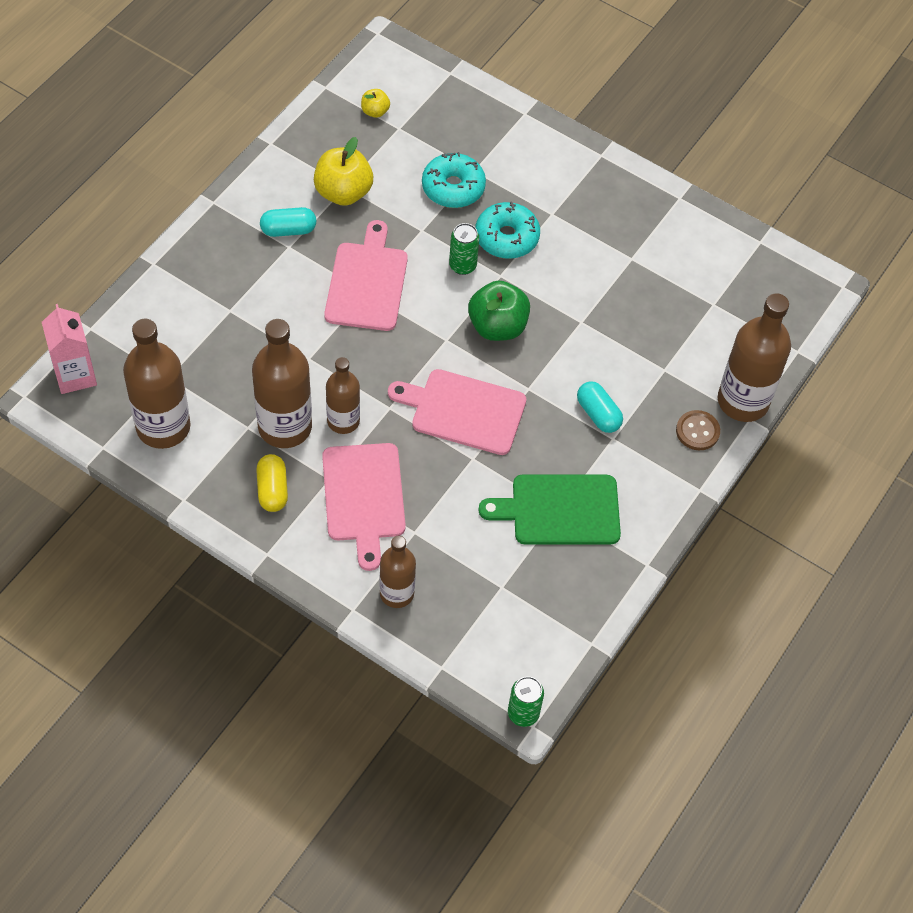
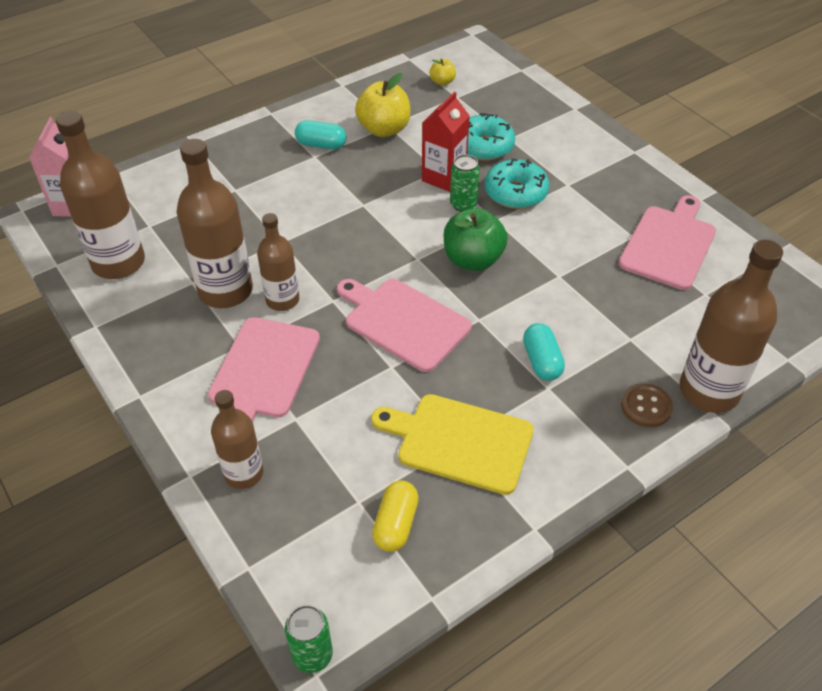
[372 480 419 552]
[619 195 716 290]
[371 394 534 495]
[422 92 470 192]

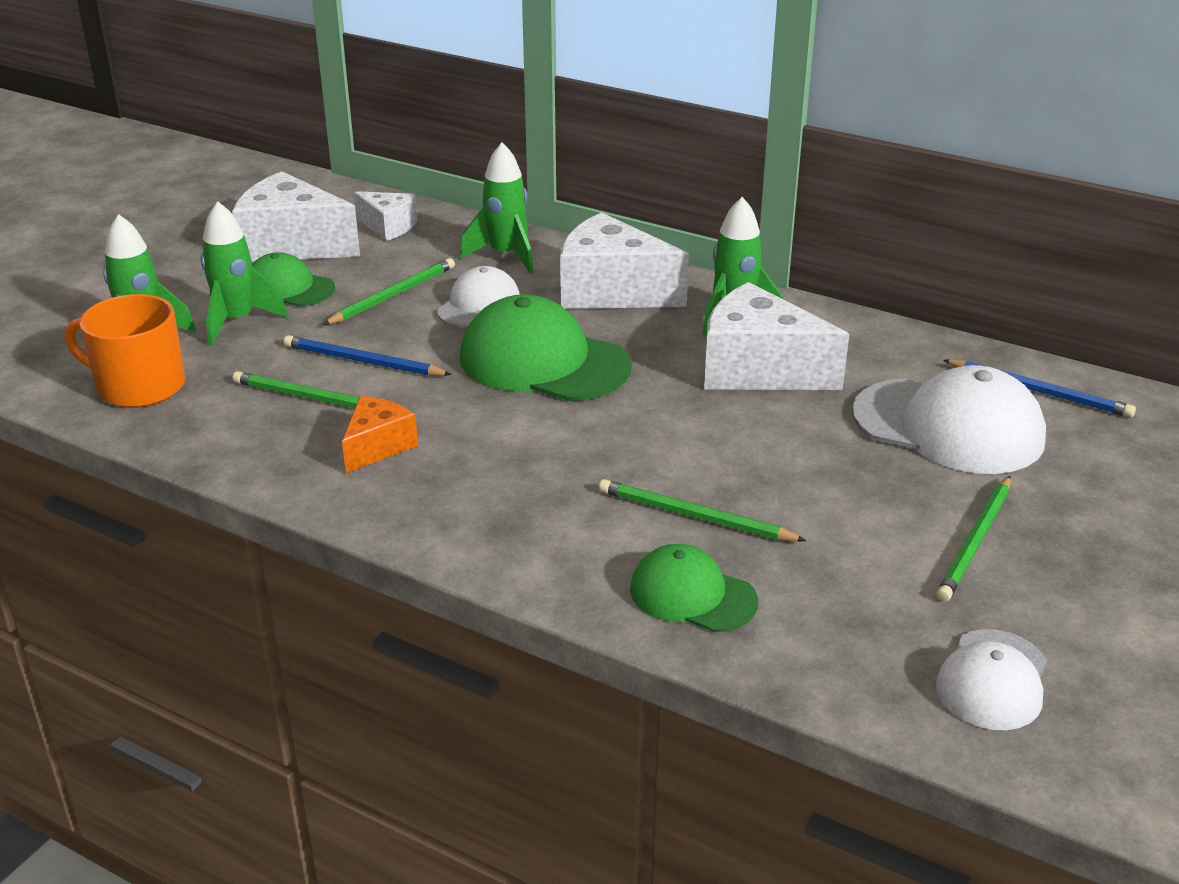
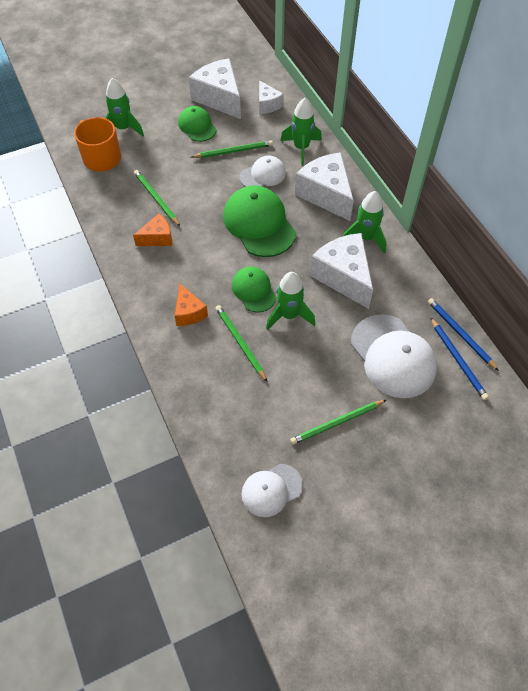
[266 272 315 330]
[428 298 499 371]
[232 267 277 312]
[175 284 208 326]

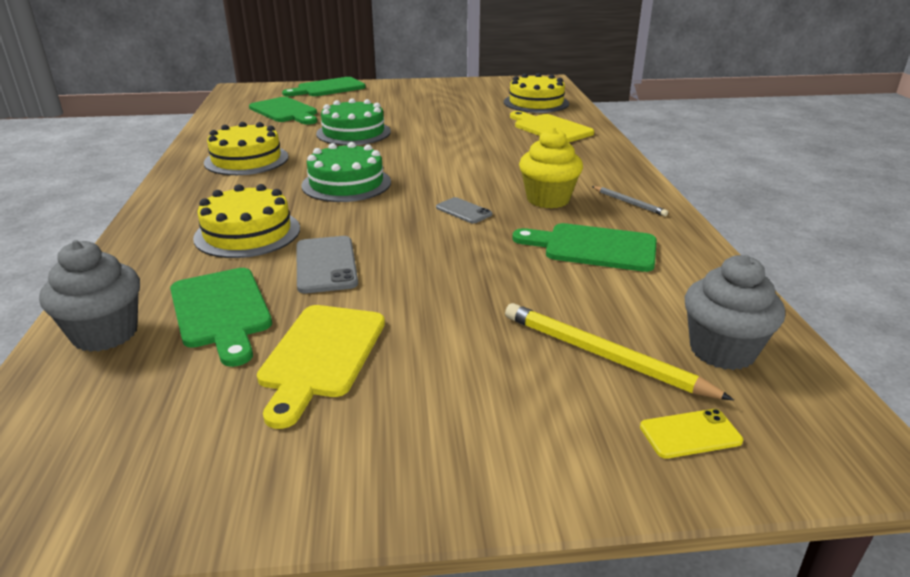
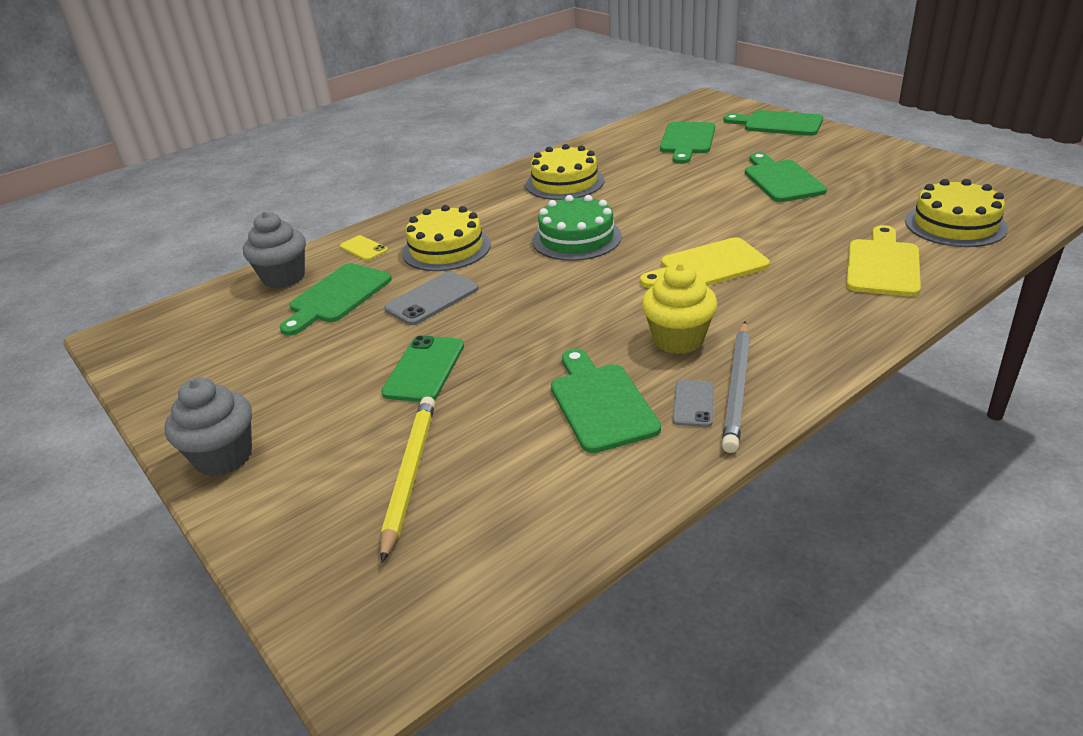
[640 237 770 288]
[316 98 391 145] (first image)
[672 380 714 427]
[722 321 750 453]
[340 235 388 261]
[165 377 252 476]
[381 335 464 402]
[745 152 827 202]

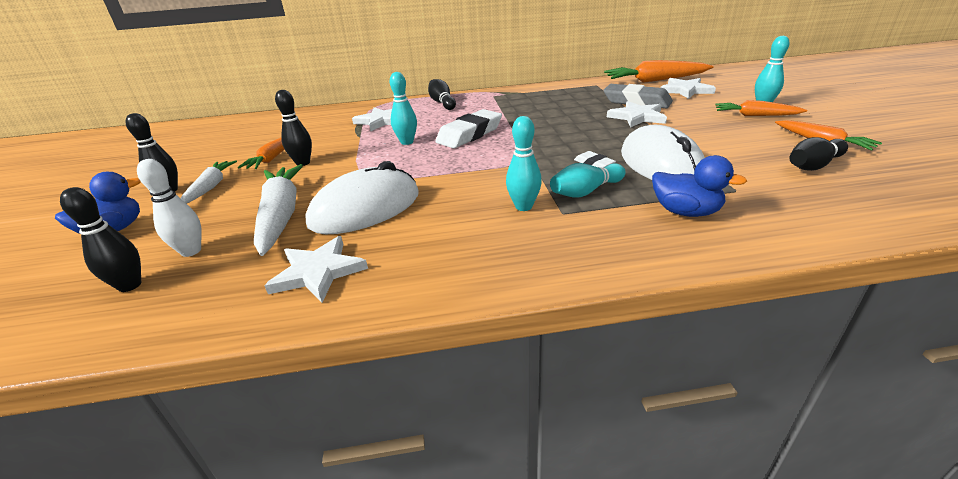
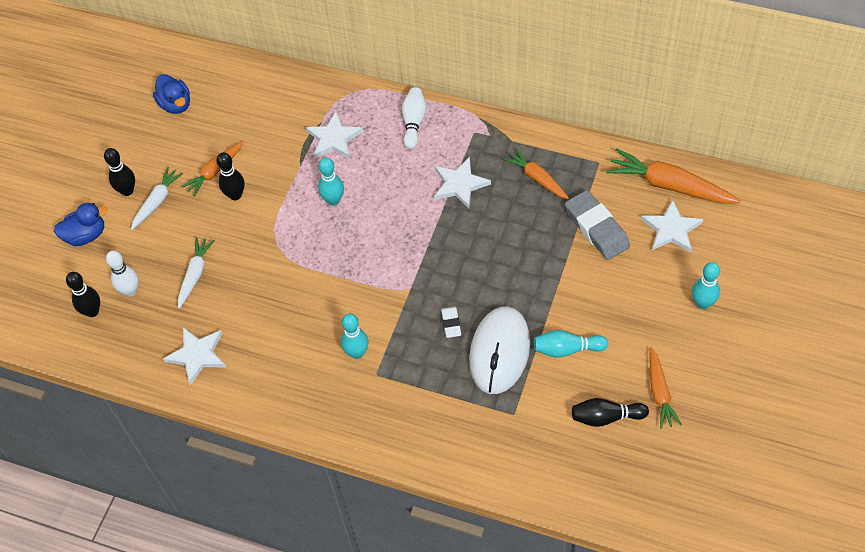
[178 237 215 309]
[305 161 419 234] (first image)
[402 87 426 149]
[435 109 502 148] (first image)
[534 330 608 358]
[434 157 491 209]
[153 74 190 114]
[504 148 569 200]

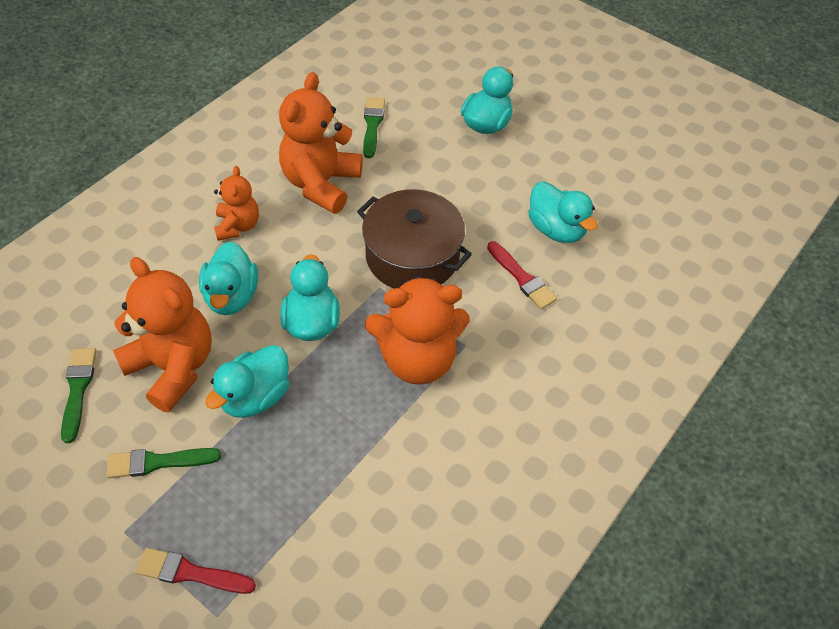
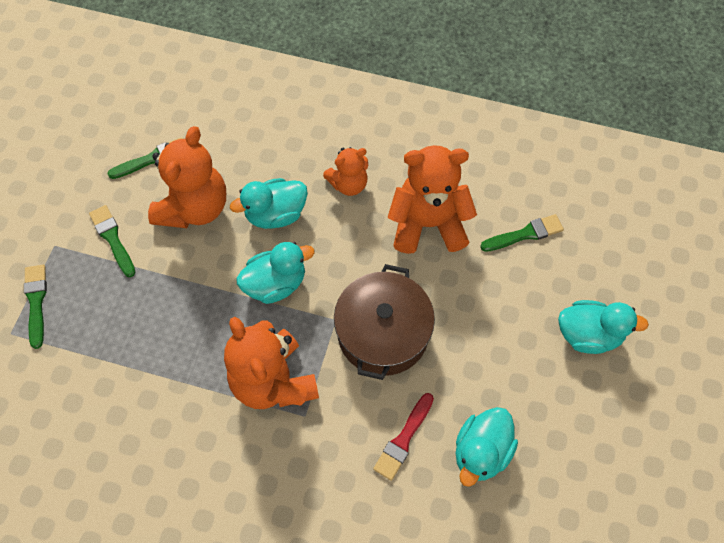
[24 265 47 349]
[205 345 289 418] (first image)

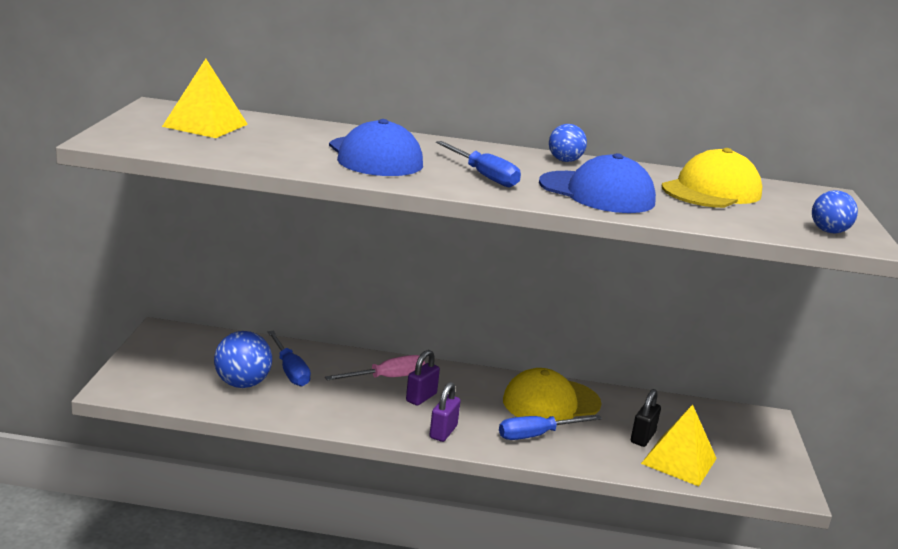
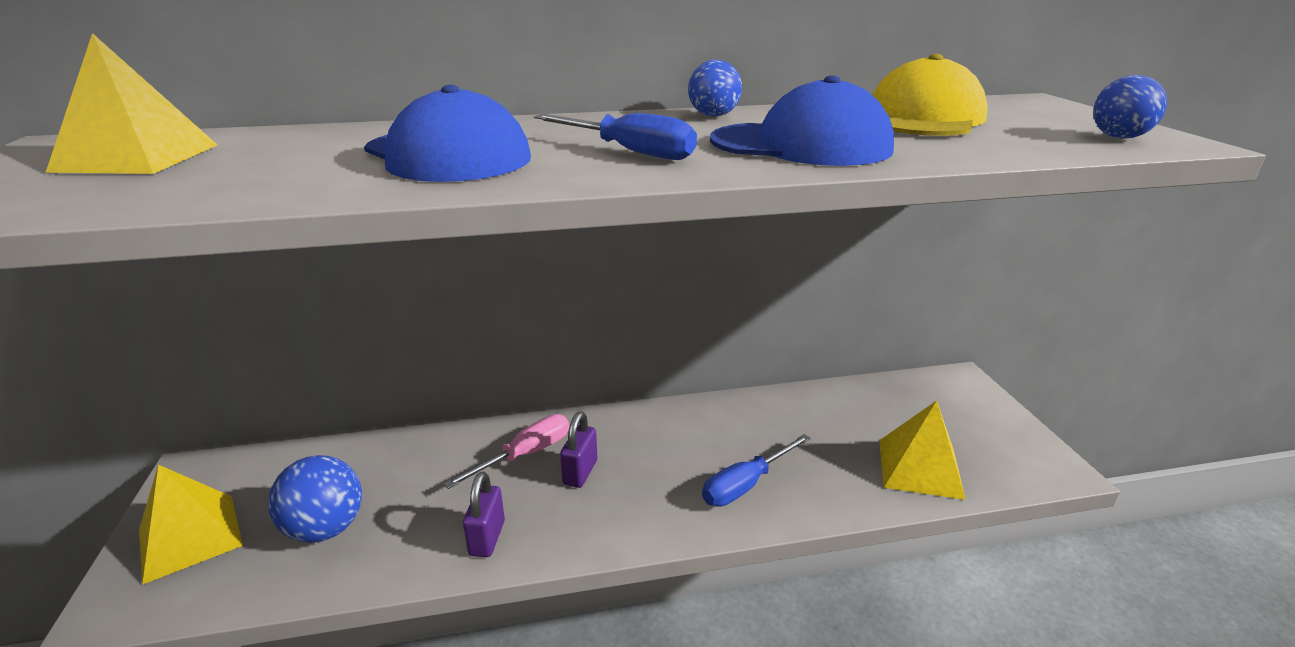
[268 331 311 387] (first image)
[463 471 505 557]
[503 368 601 421] (first image)
[631 389 661 447] (first image)
[139 465 243 585]

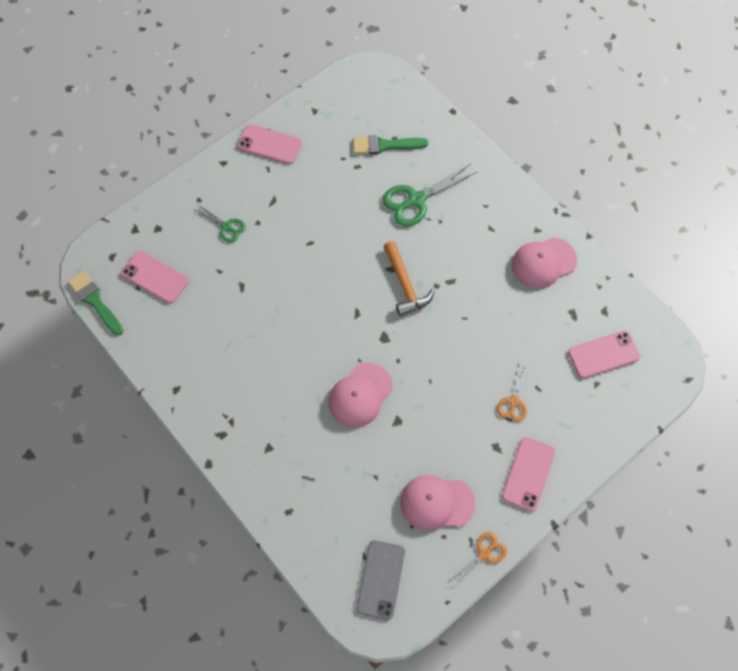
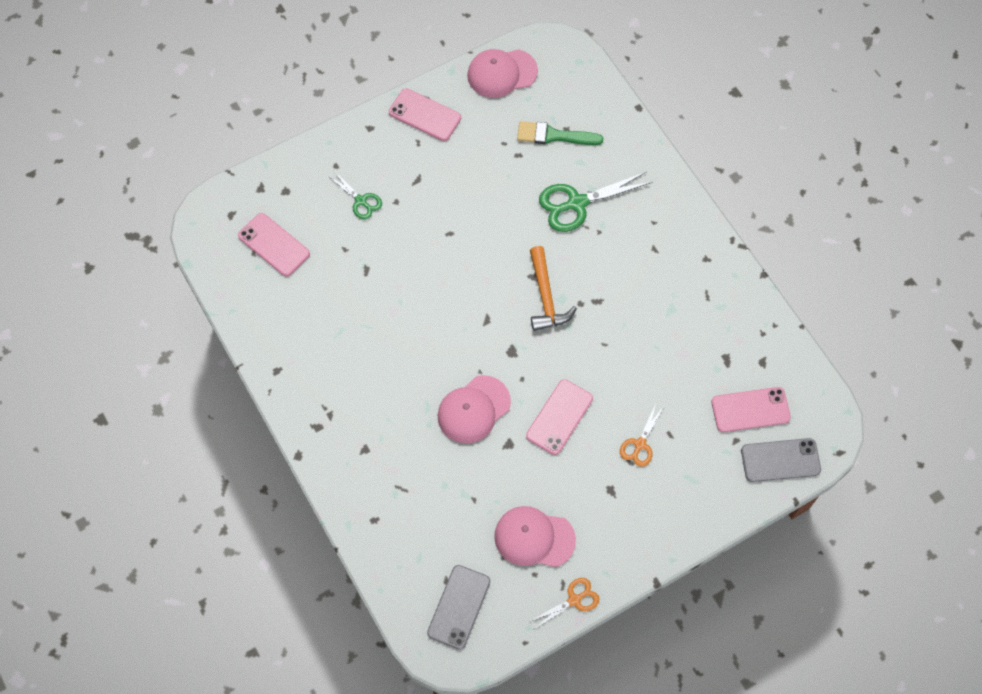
[68 271 123 335] (first image)
[526 379 593 455]
[467 49 538 98]
[741 438 821 482]

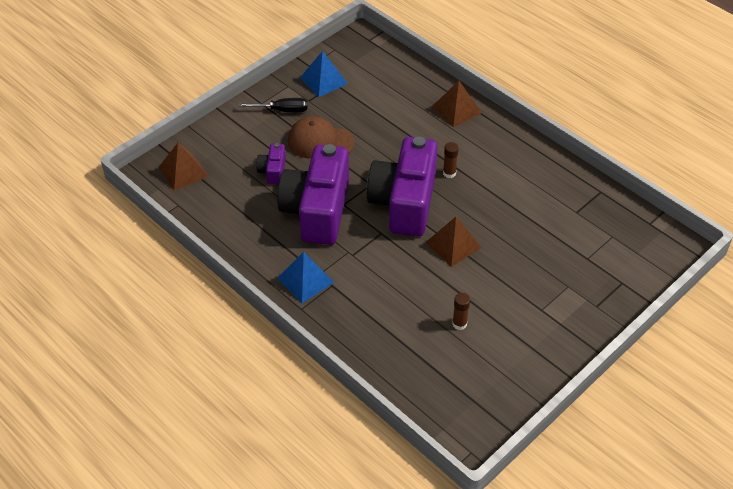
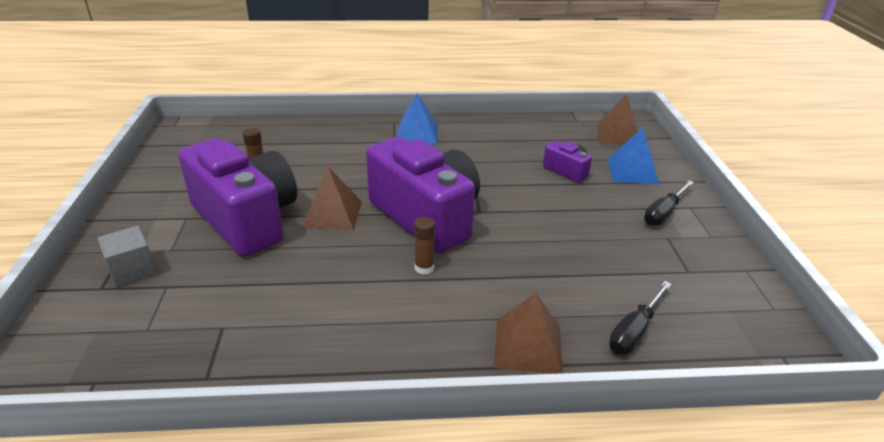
[178 138 297 256]
[288 116 354 159] (first image)
[608 127 660 185]
[98 226 157 288]
[609 281 672 354]

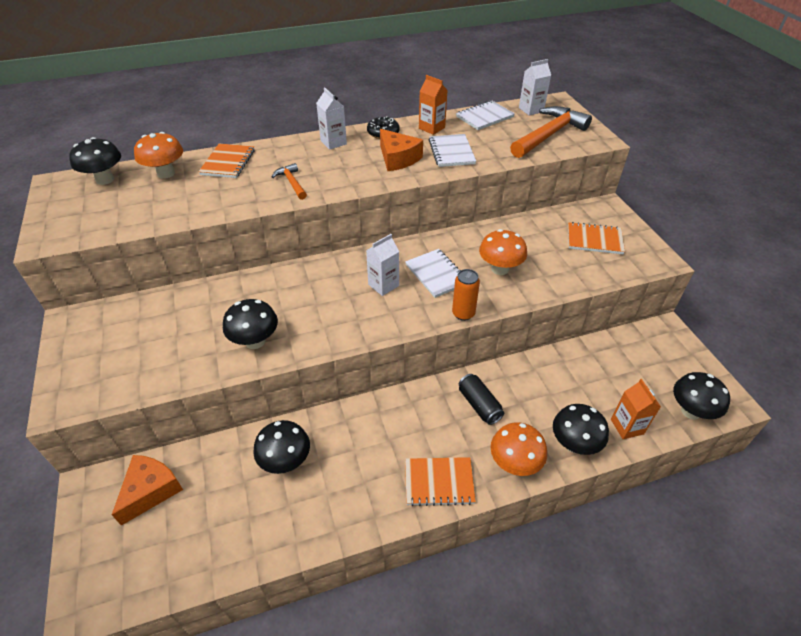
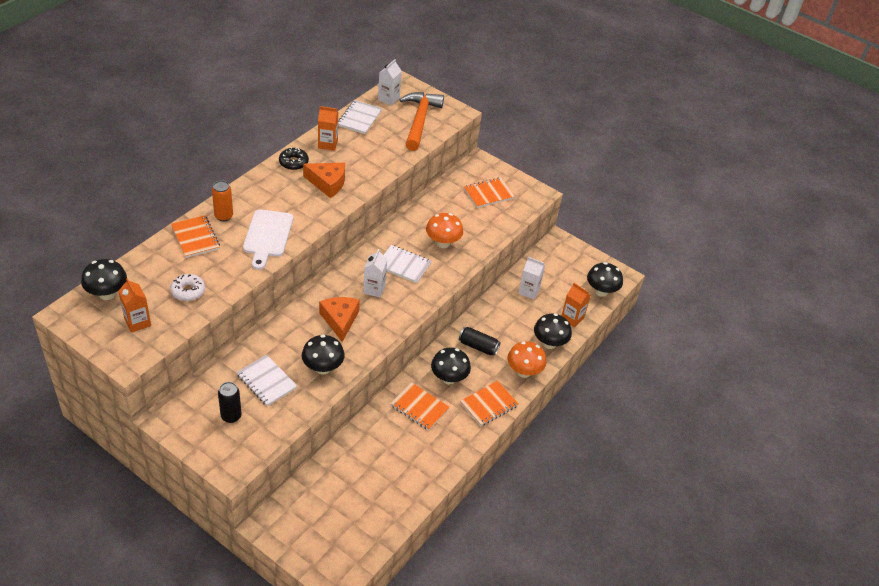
[319 297 360 342]
[134 132 183 179] (first image)
[431 348 471 384]
[243 209 293 270]
[519 257 545 299]
[236 354 297 406]
[212 180 233 221]
[118 278 151 333]
[170 274 205 301]
[218 382 242 423]
[390 382 450 431]

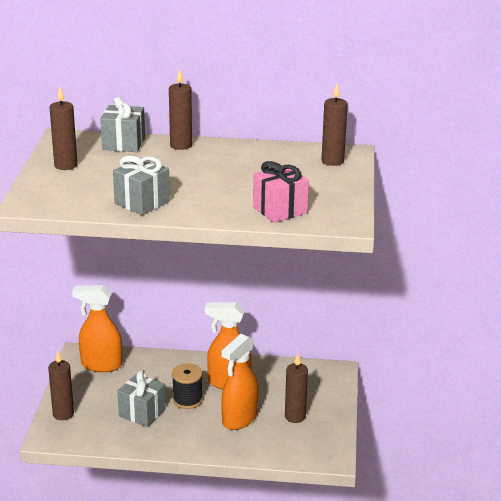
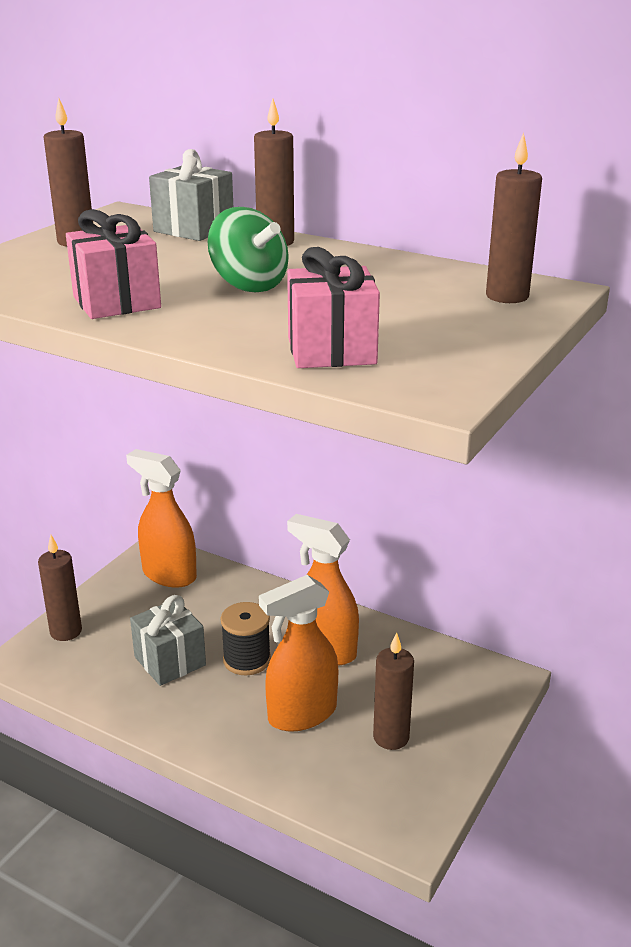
[66 209 161 319]
[208 207 289 292]

